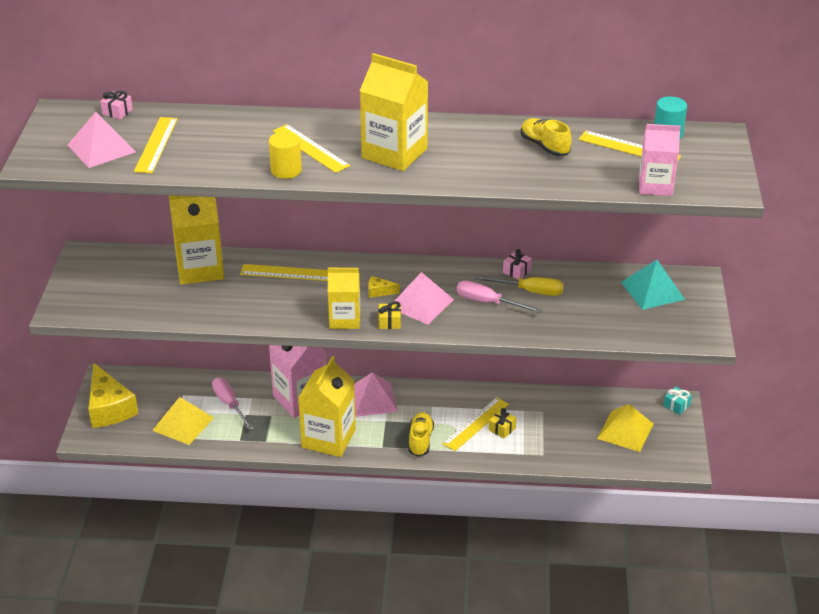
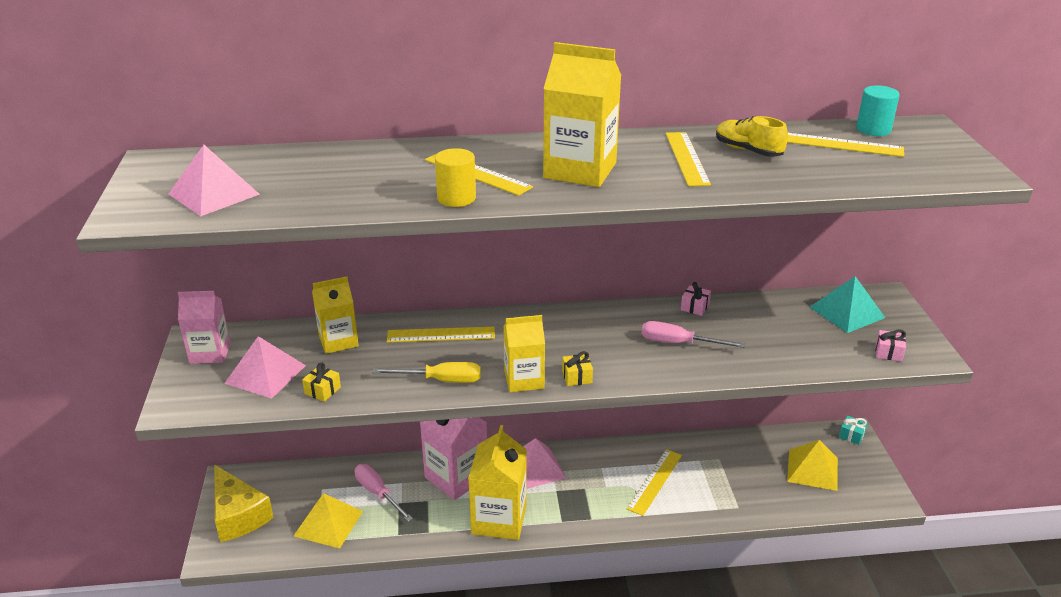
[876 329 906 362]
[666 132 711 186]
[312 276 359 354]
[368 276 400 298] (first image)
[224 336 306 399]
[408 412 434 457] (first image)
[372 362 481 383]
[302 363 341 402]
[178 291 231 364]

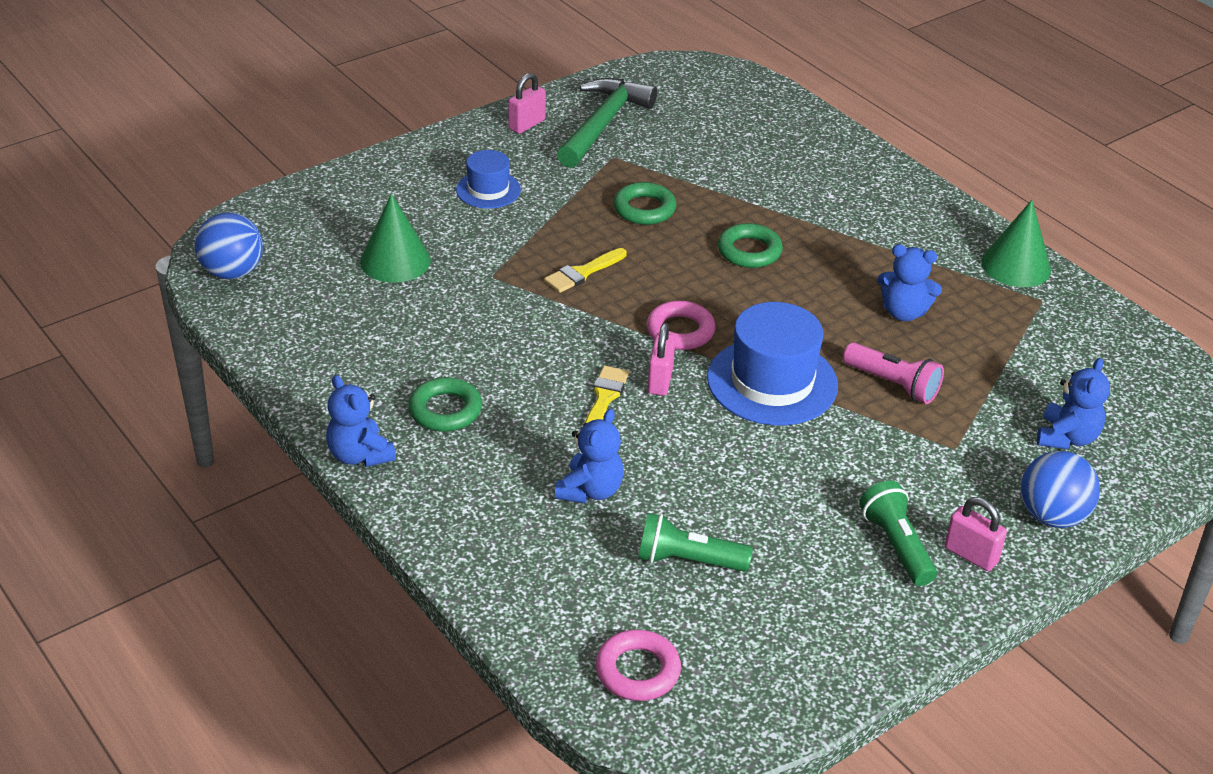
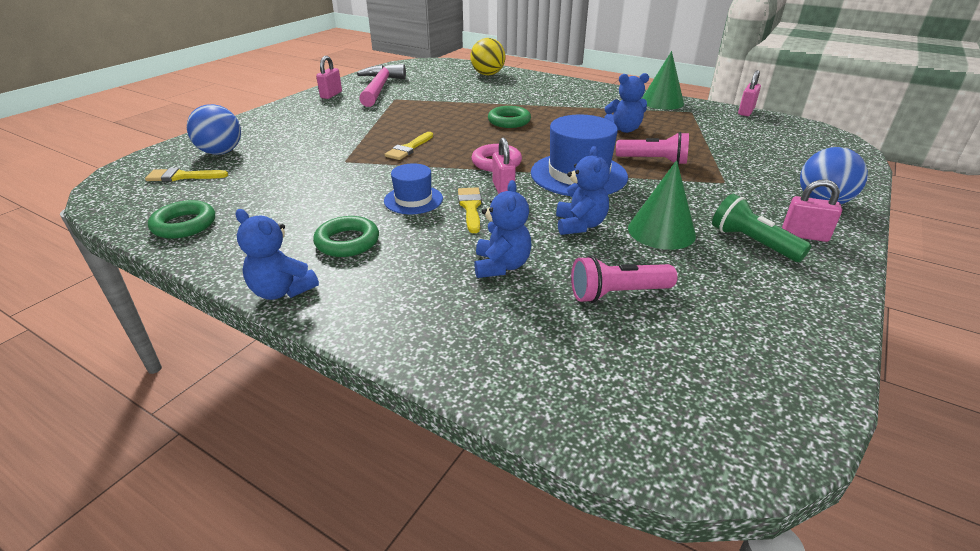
[187 104 241 155]
[628 160 696 250]
[384 163 443 214]
[357 64 406 107]
[595 630 681 701] (first image)
[148 200 215 239]
[571 256 677 303]
[556 146 610 235]
[145 168 228 182]
[470 38 505 75]
[738 70 761 116]

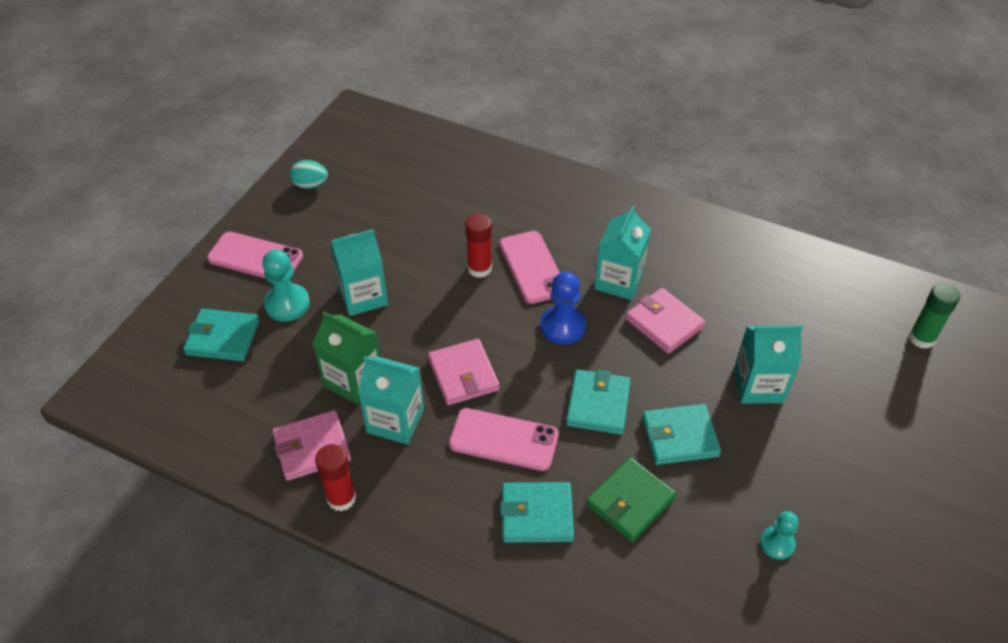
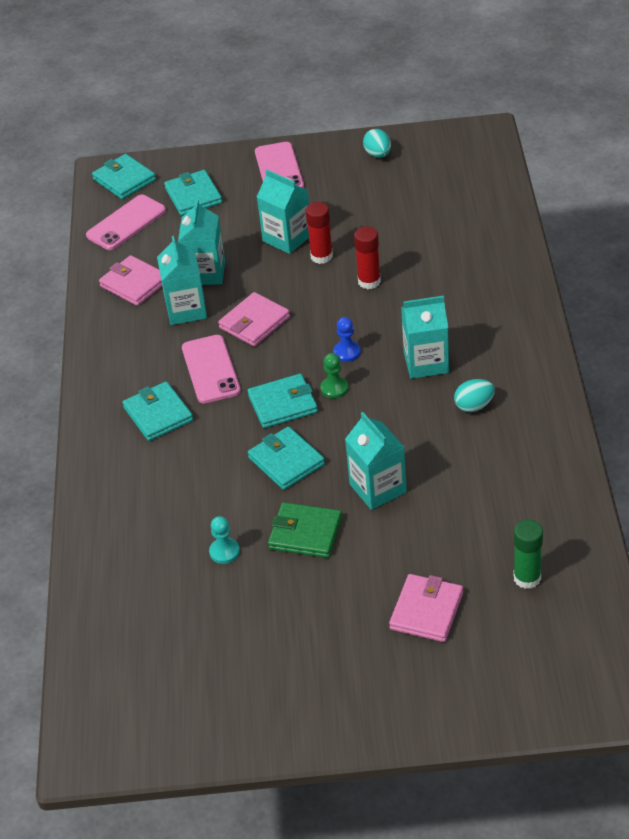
[262 249 310 322] (first image)
[178 199 225 285]
[305 202 333 264]
[86 195 166 250]
[333 317 361 362]
[268 502 342 558]
[389 574 463 642]
[92 154 156 199]
[321 353 348 398]
[454 379 495 412]

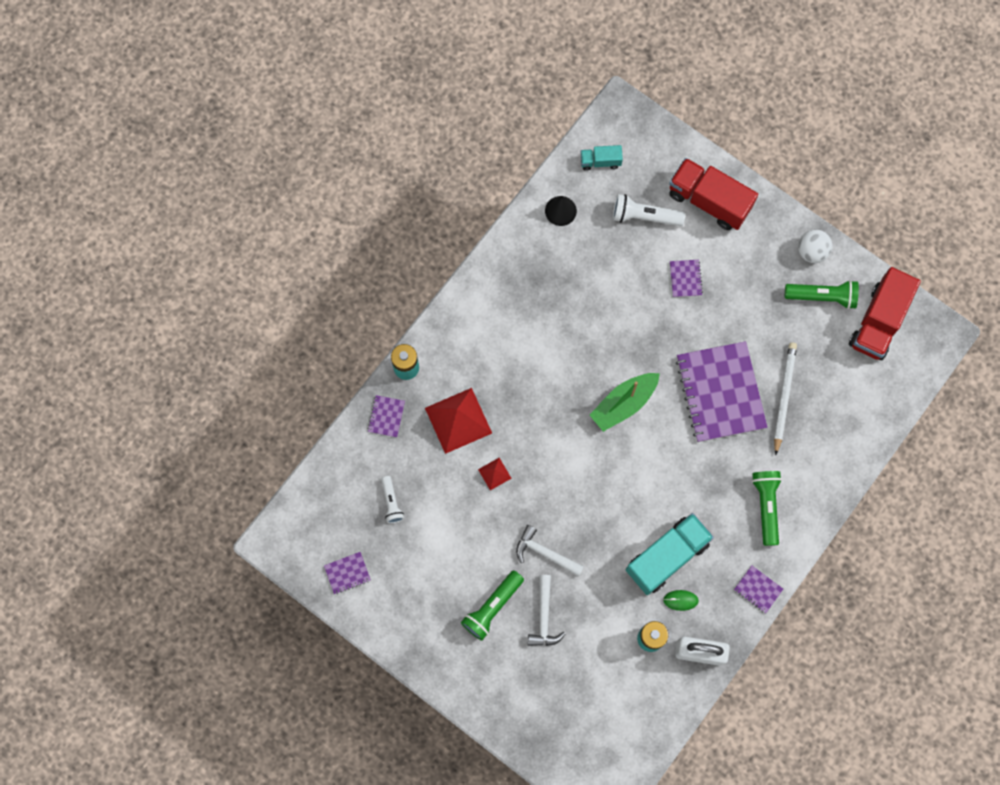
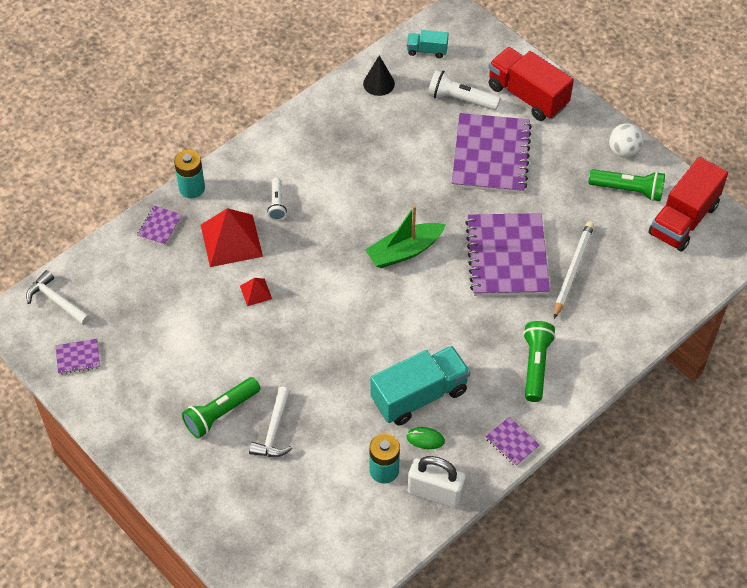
[268 178 287 220]
[26 270 91 325]
[452 113 532 194]

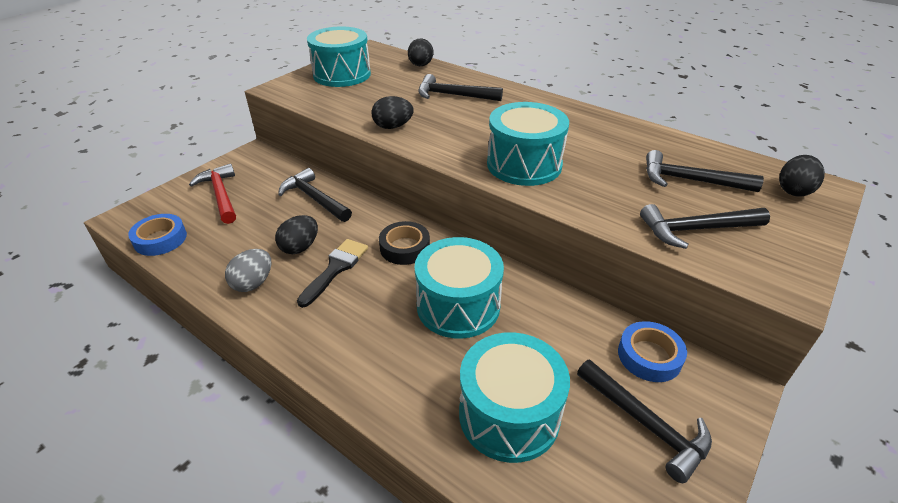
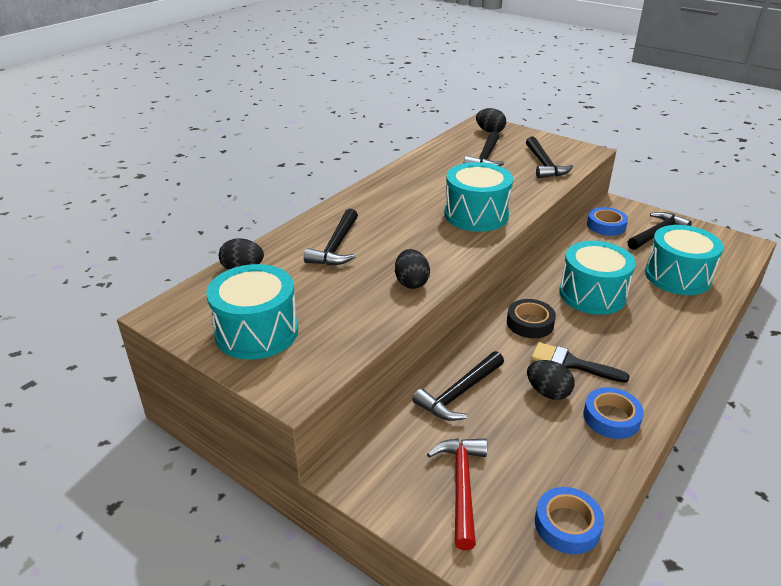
[427 438 487 550]
[583 387 644 439]

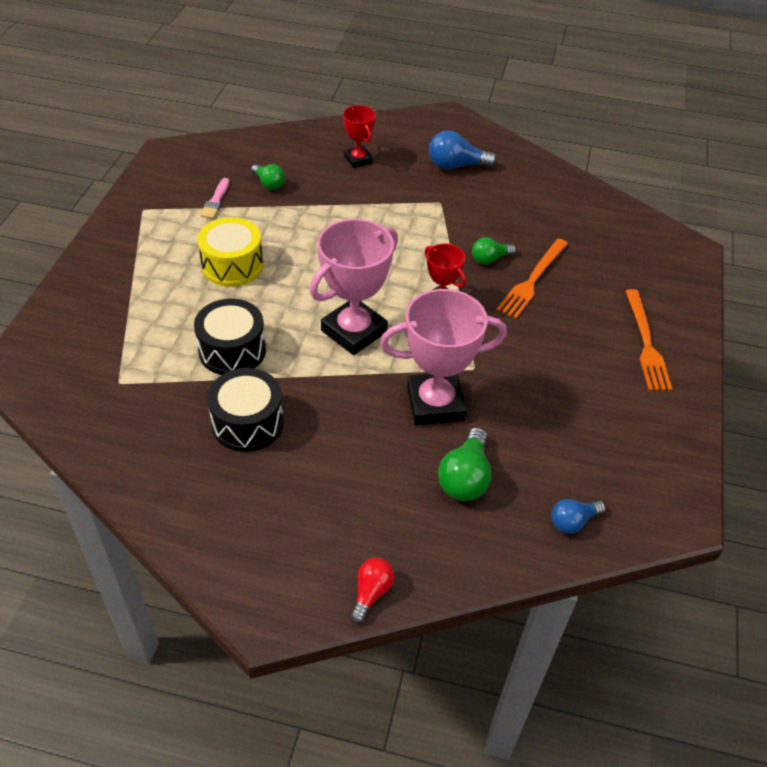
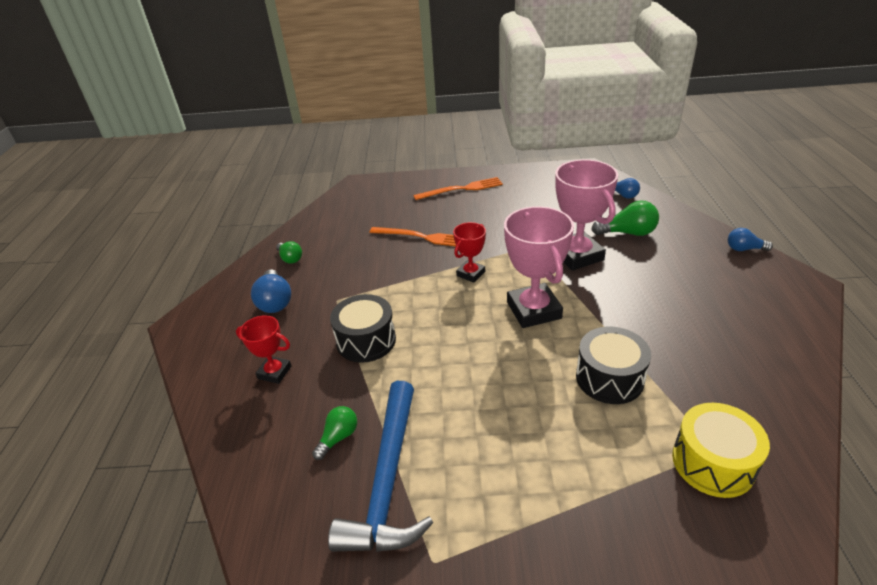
[672 403 770 498]
[328 381 433 552]
[330 294 396 363]
[504 206 574 328]
[236 315 291 384]
[728 228 773 251]
[276 241 302 264]

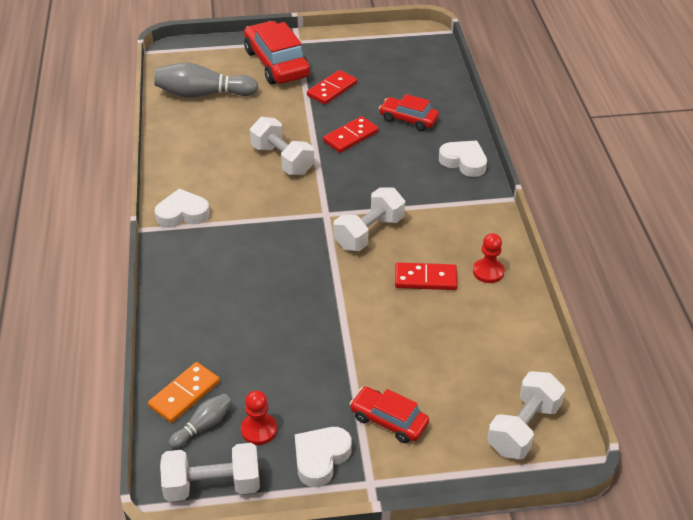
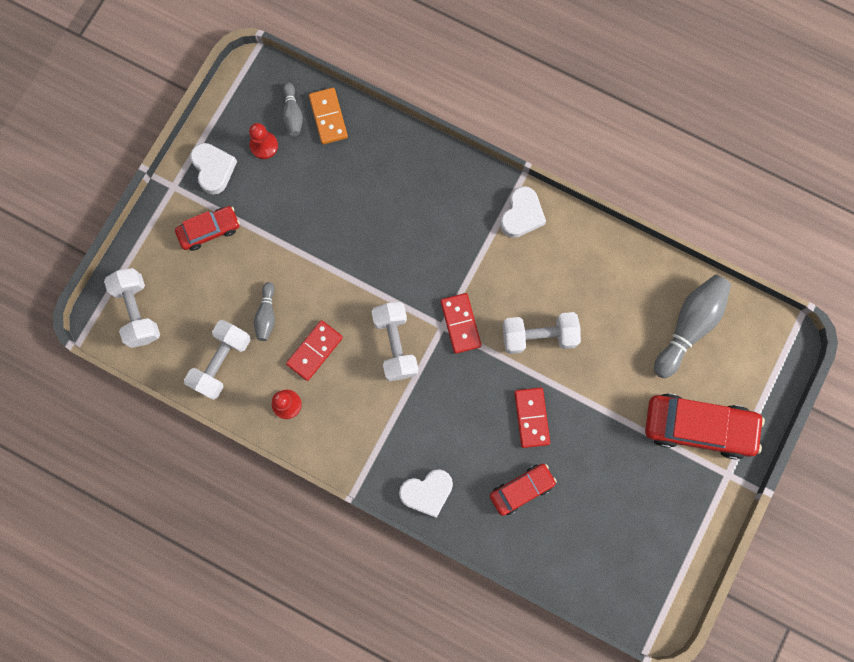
[184 320 251 400]
[440 293 482 354]
[254 282 275 341]

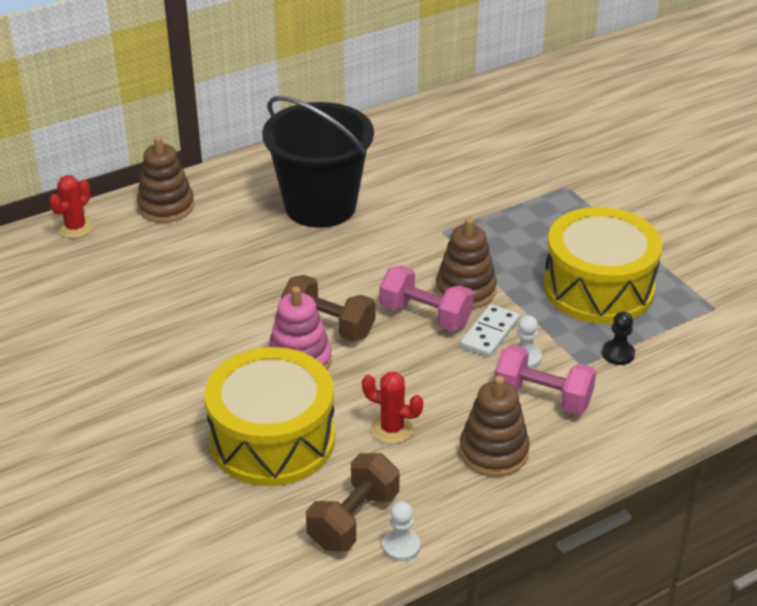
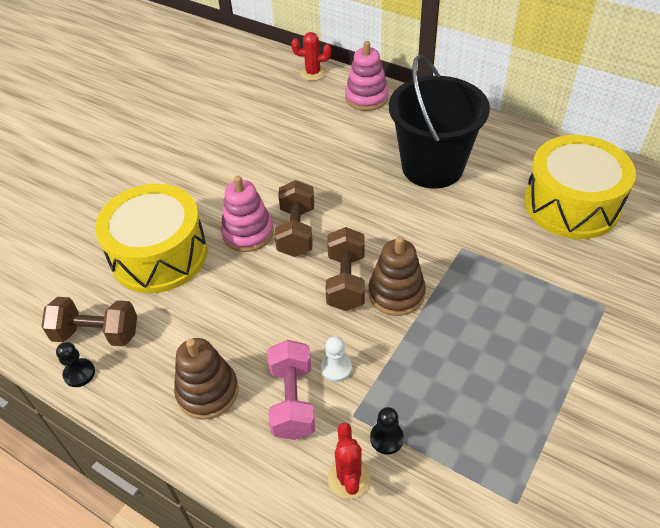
[345 41 389 111]
[328 423 371 499]
[326 227 365 311]
[56 342 95 387]
[460 304 519 357] (first image)
[524 135 636 239]

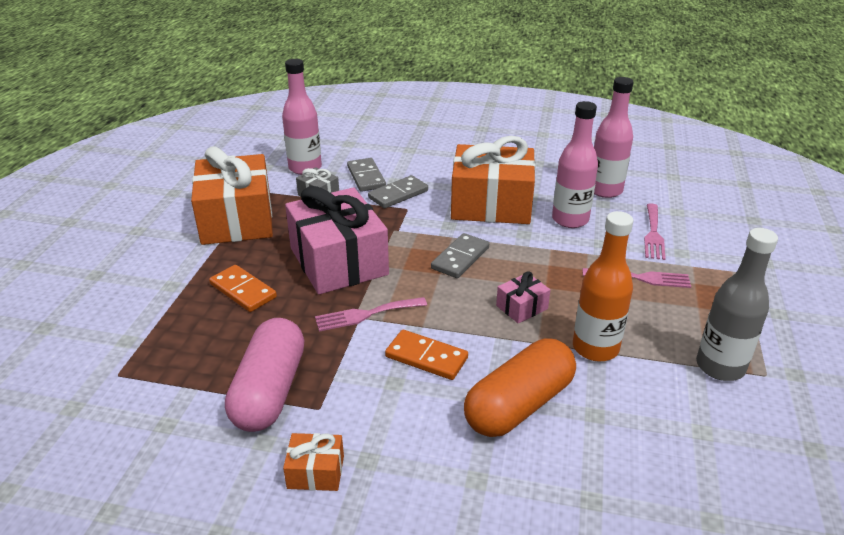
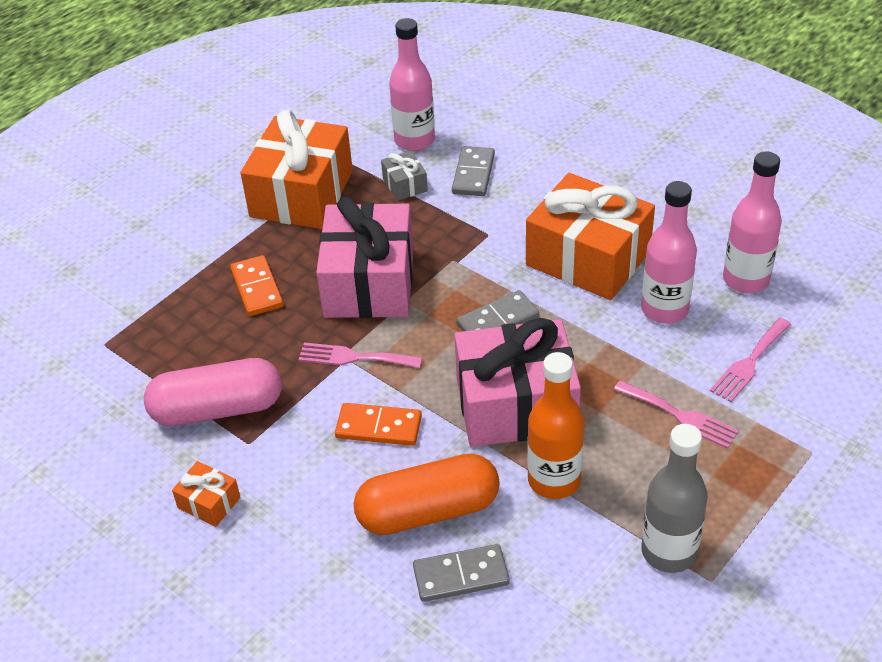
[144 358 282 426]
[413 544 510 602]
[335 403 422 446]
[454 318 581 447]

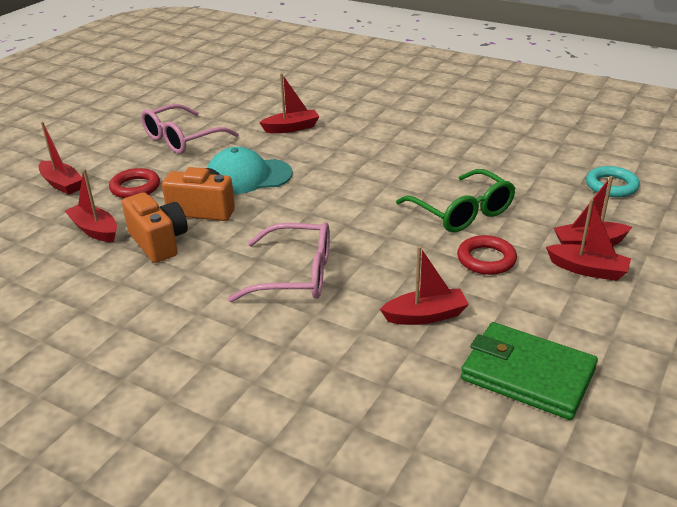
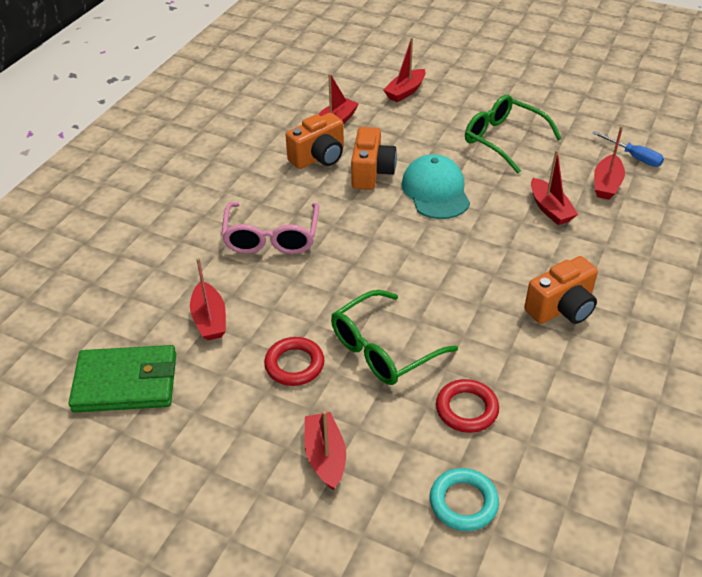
[436 379 499 433]
[465 95 562 173]
[69 345 176 413]
[594 126 625 200]
[524 256 598 324]
[593 131 664 167]

